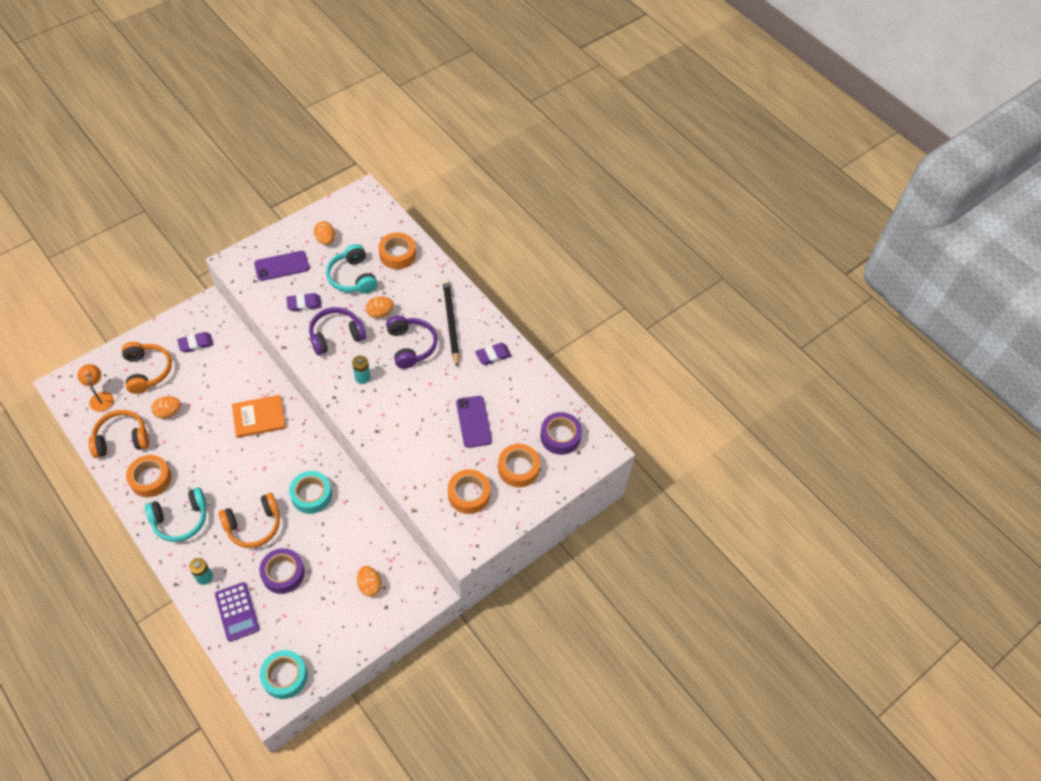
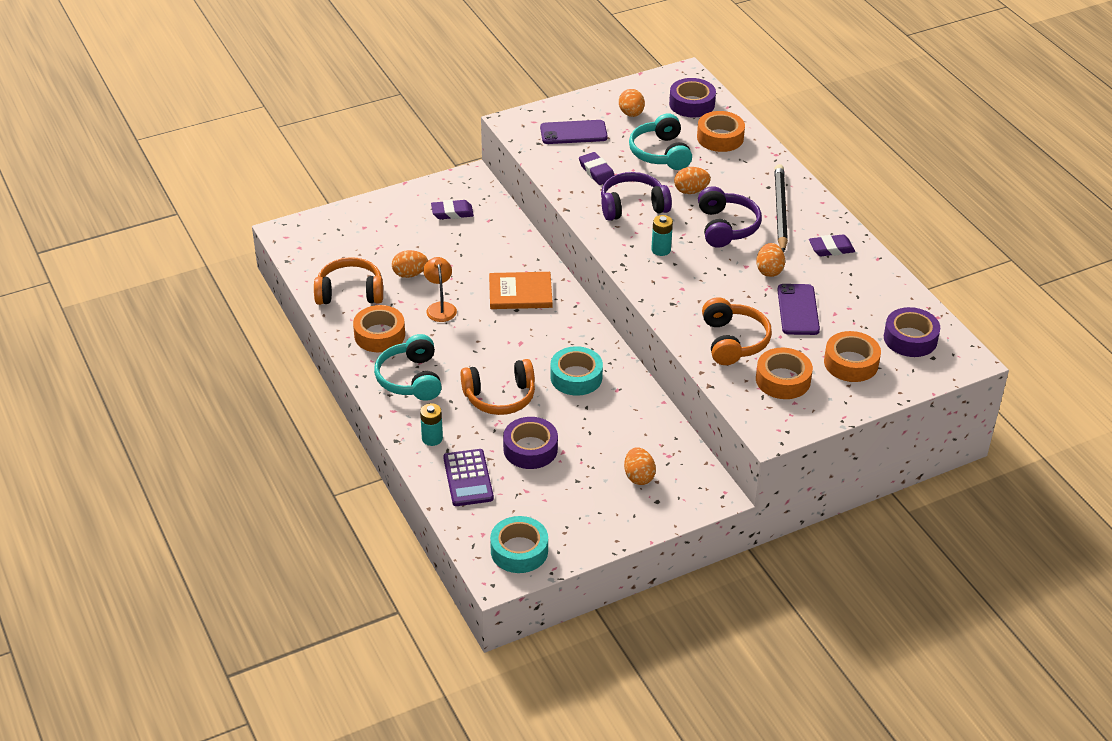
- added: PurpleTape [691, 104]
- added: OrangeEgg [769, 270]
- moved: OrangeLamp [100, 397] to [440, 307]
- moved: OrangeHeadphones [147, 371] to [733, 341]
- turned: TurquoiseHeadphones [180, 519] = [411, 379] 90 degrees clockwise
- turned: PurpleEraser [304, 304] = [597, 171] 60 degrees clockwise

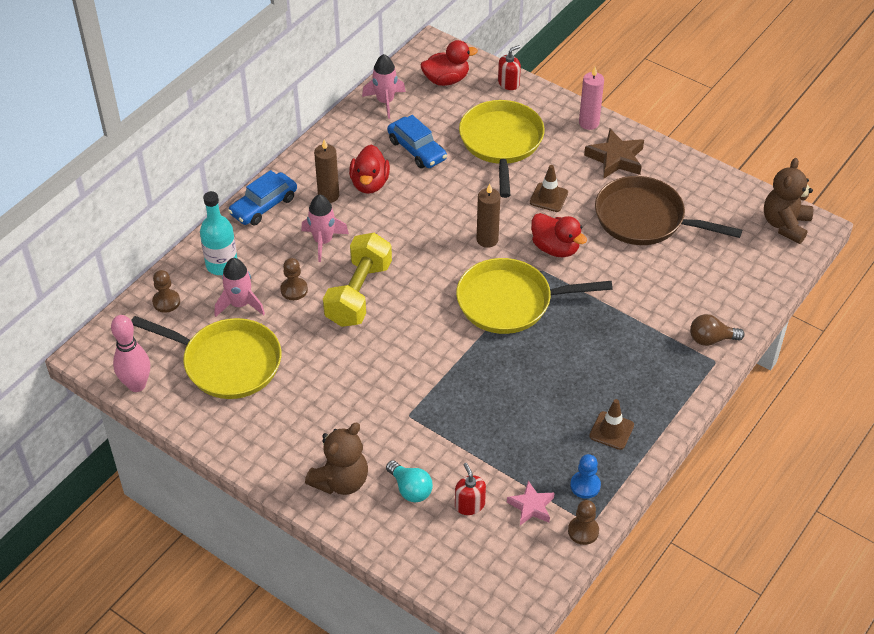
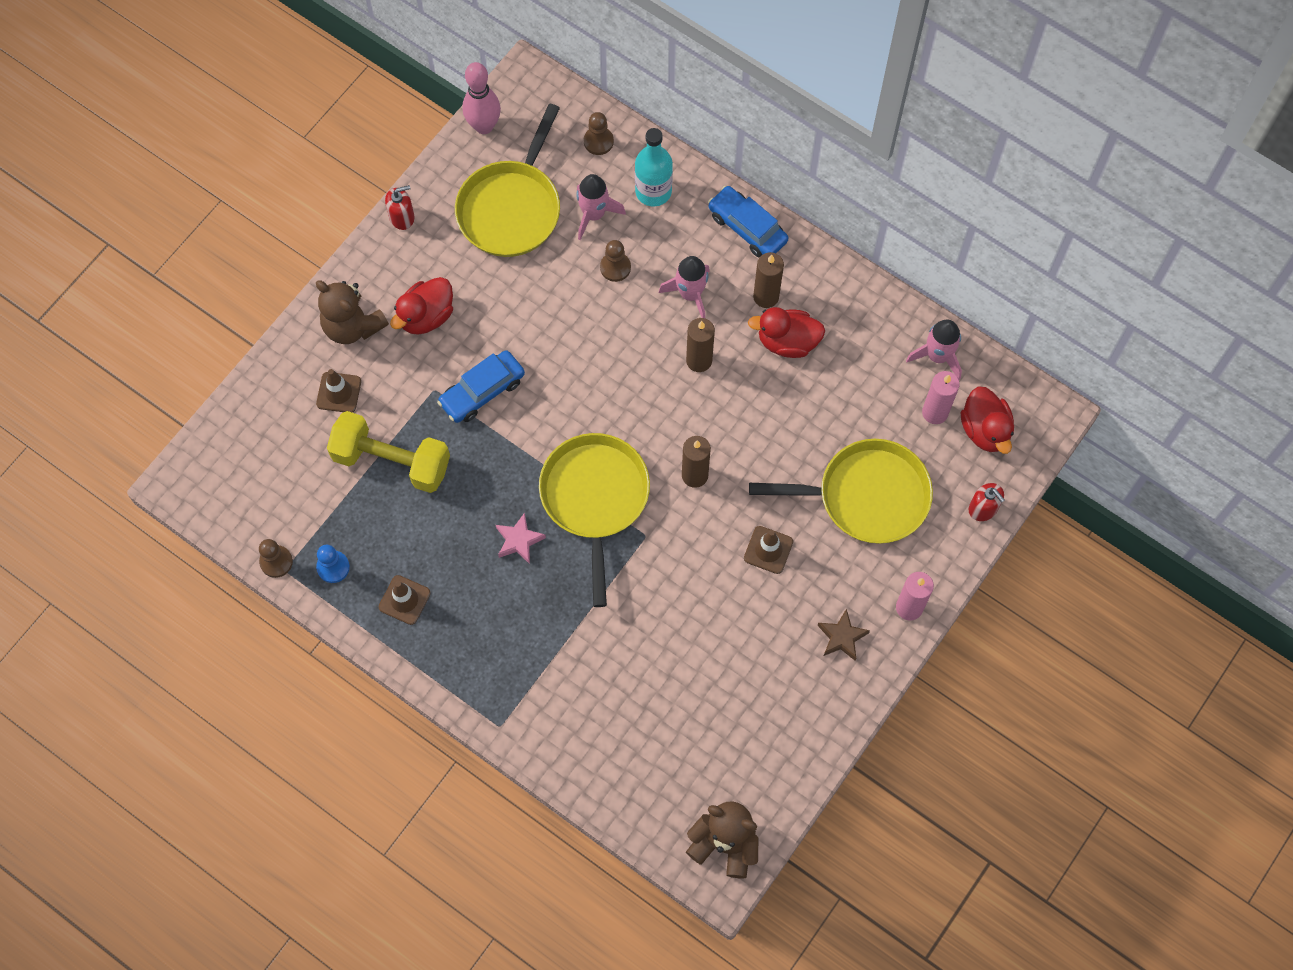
- removed: BrownPan [645, 219]
- removed: BrownLightBulb [711, 339]
- added: BrownCandle [699, 360]
- added: PinkCandle [935, 412]
- moved: YellowDumbbell [358, 294] to [392, 461]
- moved: BlueCar [417, 150] to [482, 391]
- moved: RedSoapDispenser [469, 505] to [402, 217]
- moved: PinkStar [531, 506] to [519, 540]
- moved: RedDuck [555, 248] to [426, 316]
- replaced: TurquoiseLightBulb [410, 489] to BrownTrafficCone [339, 392]
- resized: BrownStar [615, 159] = [842, 637] x0.65

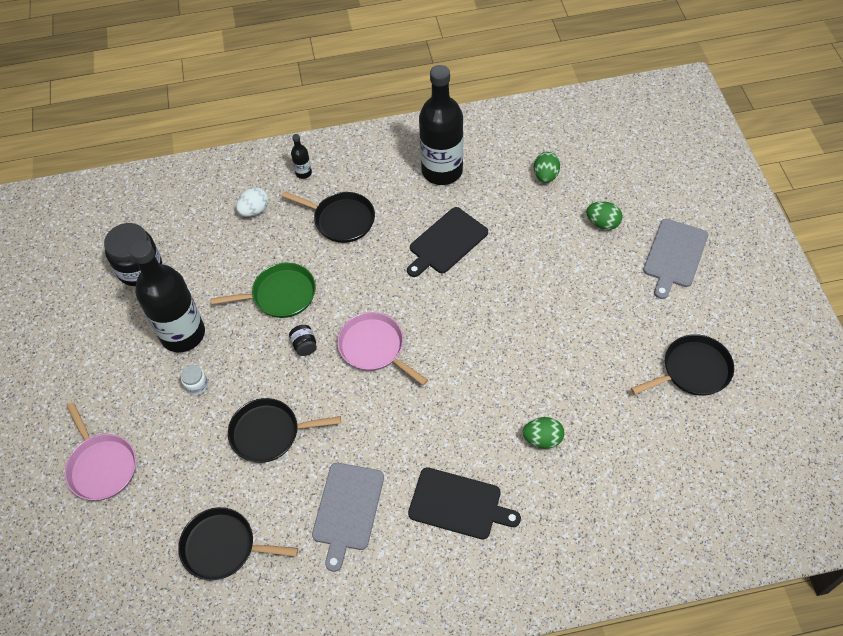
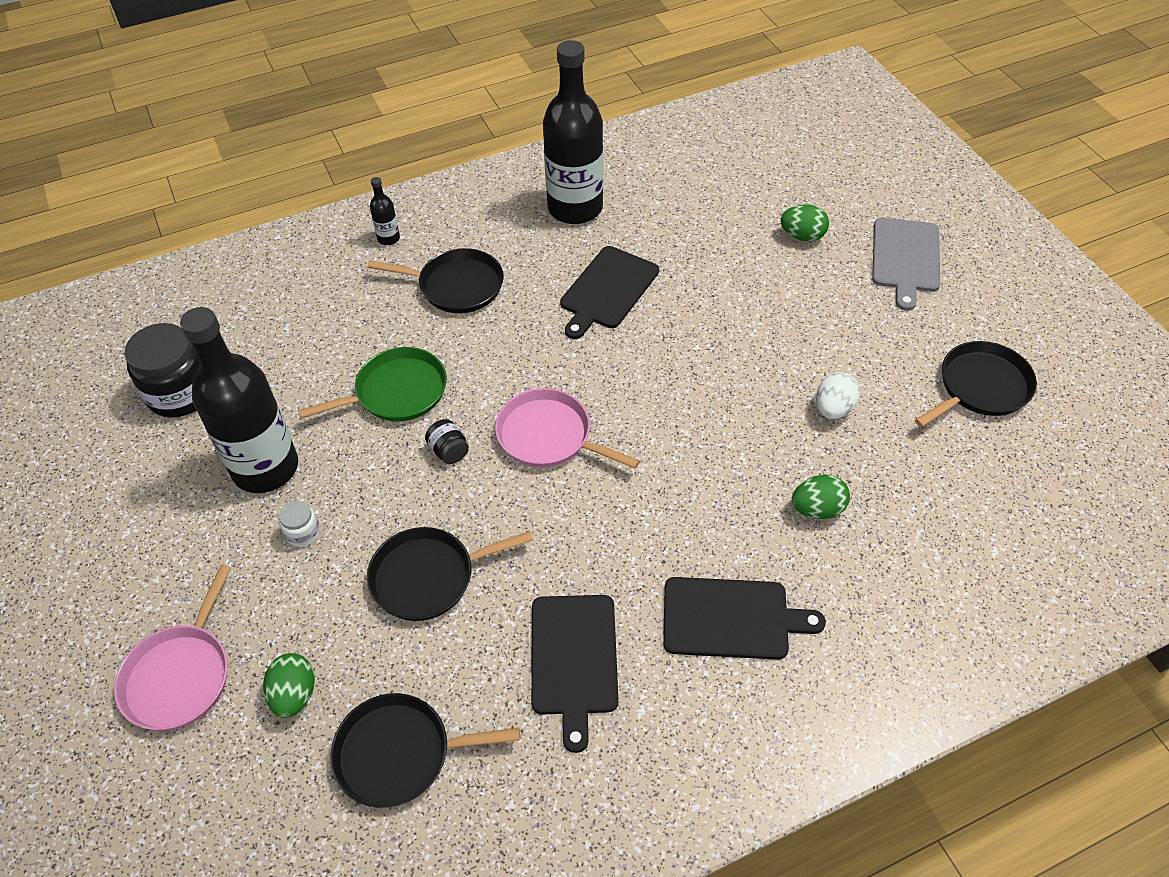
- moved: WhiteEgg [254, 210] to [833, 408]
- moved: GreenEgg [545, 176] to [294, 694]
- recoloured: GreyCuttingBoard [347, 510] to BlackCuttingBoard [574, 659]
- turned: PinkPan [102, 466] = [180, 675] 60 degrees clockwise

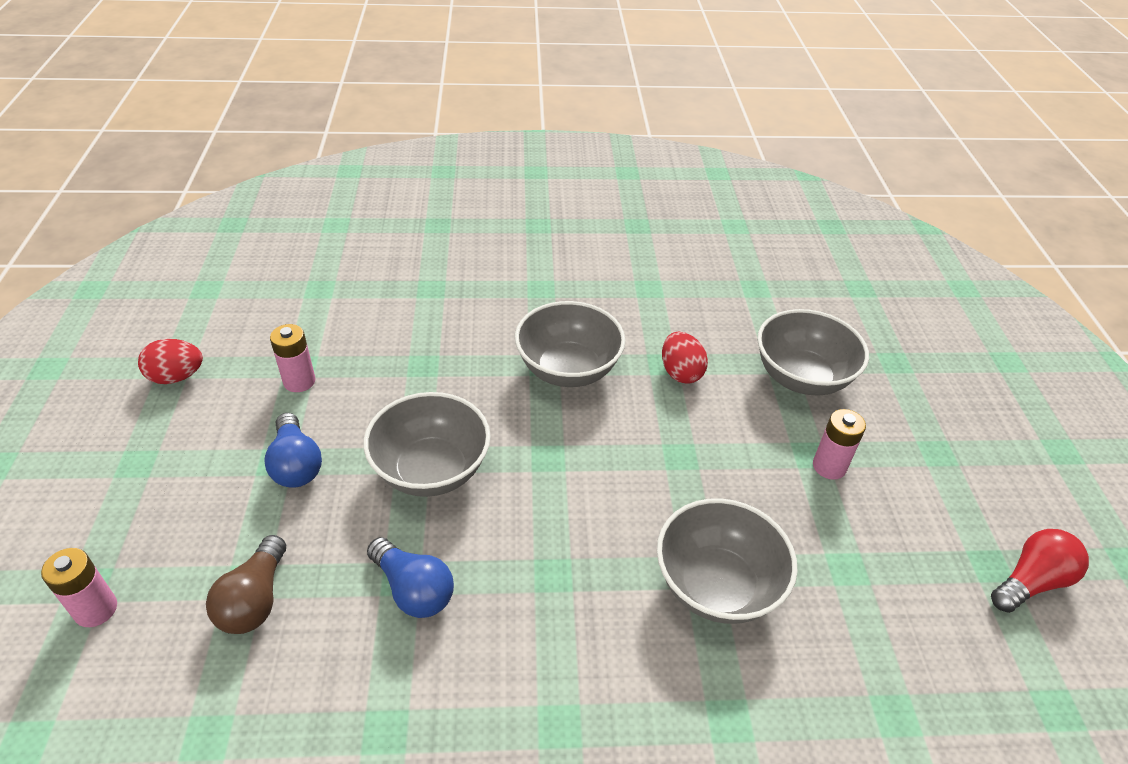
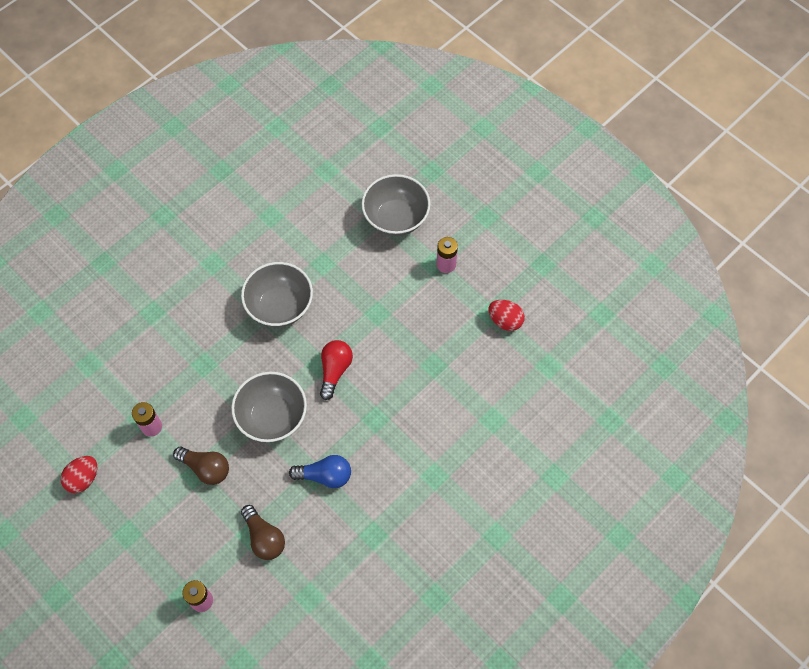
- removed: GreyBowl [717, 586]
- moved: RedEgg [680, 372] to [505, 321]
- moved: RedLightBulb [1031, 581] to [335, 370]
- recoloured: BlueLightBulb [296, 464] to BrownLightBulb [206, 468]

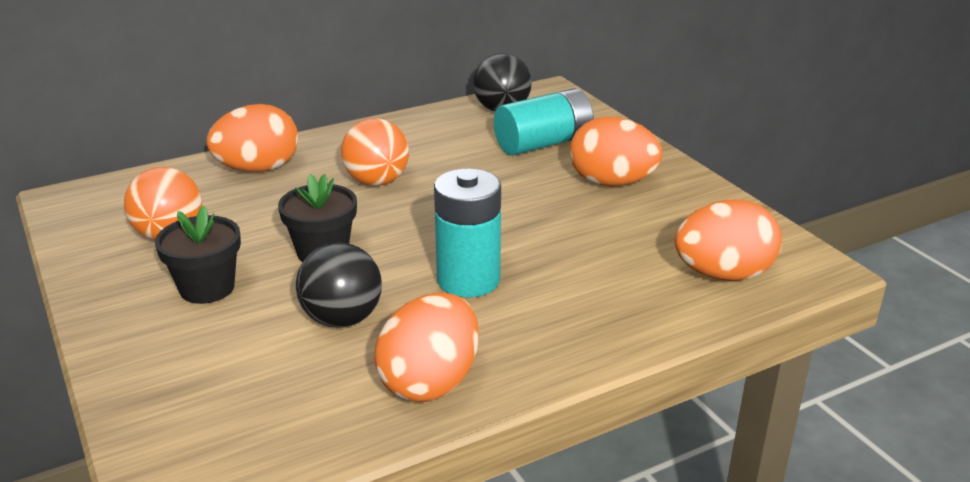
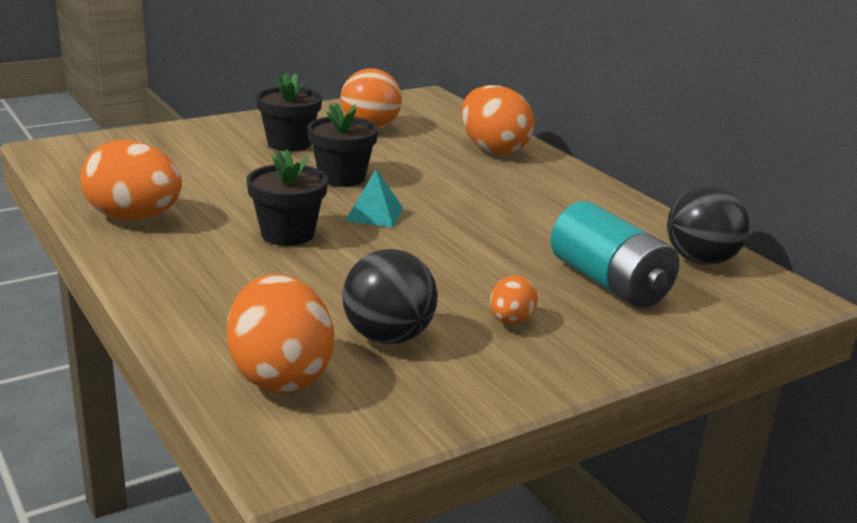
- removed: OrangeBall [377, 181]
- added: TurquoisePyramid [374, 214]
- moved: BlackBall [342, 319] to [388, 337]
- replaced: TurquoiseBattery [468, 280] to BlackFlowerPot [287, 234]
- resized: OrangeEgg [612, 183] = [511, 321] x0.51

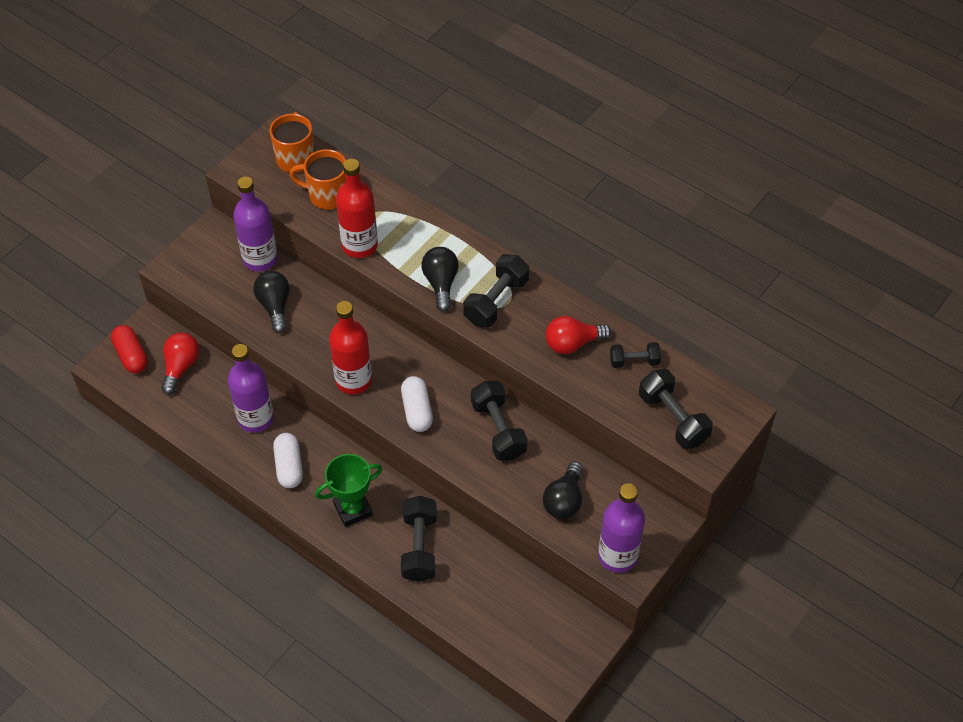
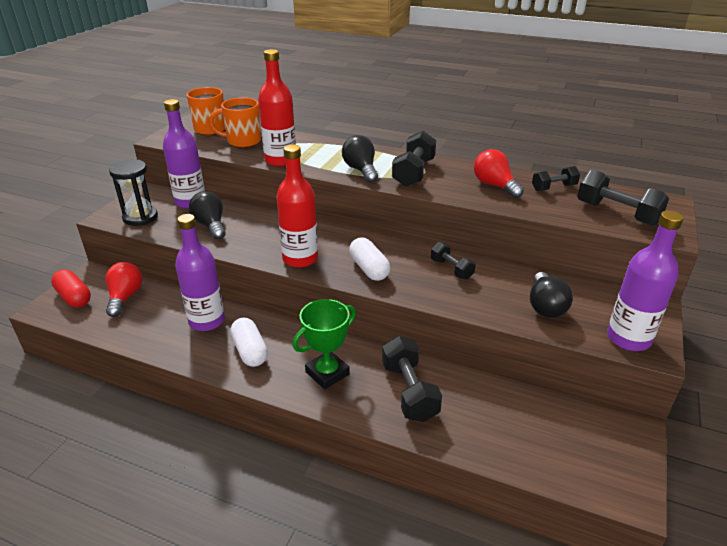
- added: BlackHourglass [140, 217]
- turned: RedLightBulb [572, 343] = [494, 185] 90 degrees clockwise
- resized: BlackDumbbell [498, 430] = [451, 269] x0.61

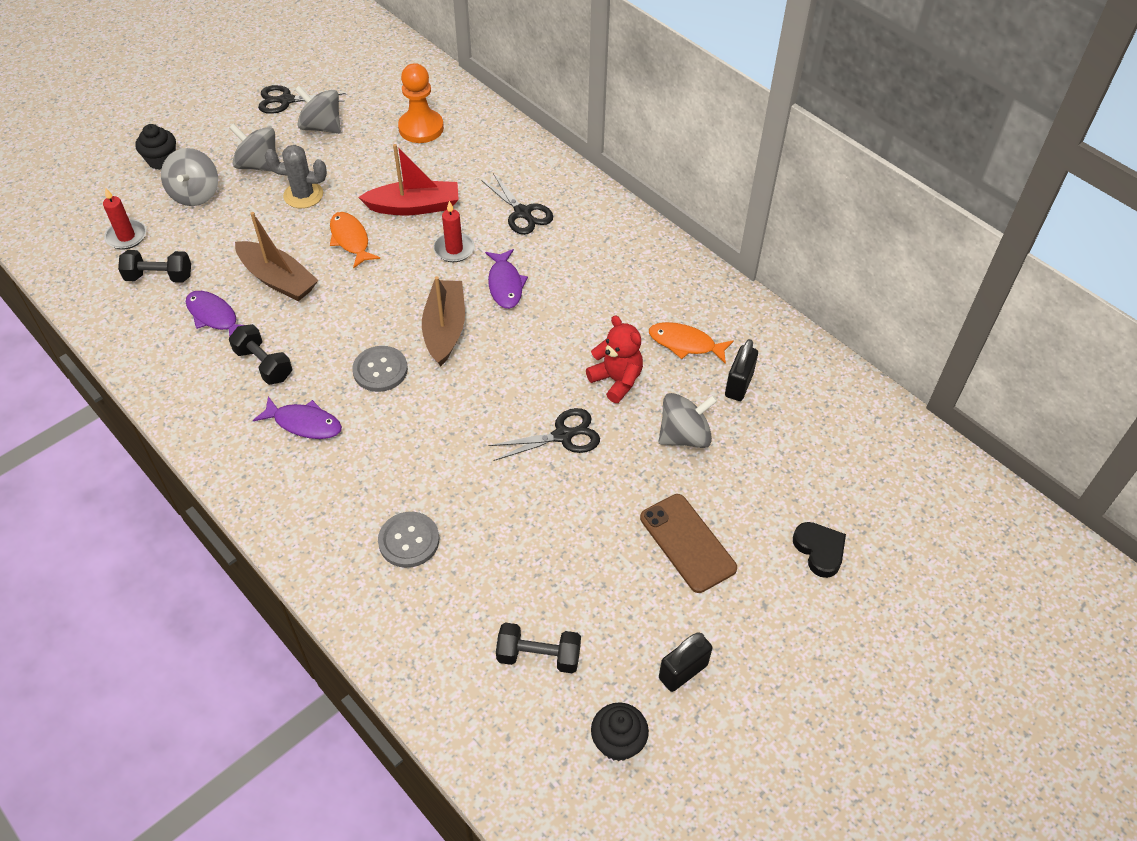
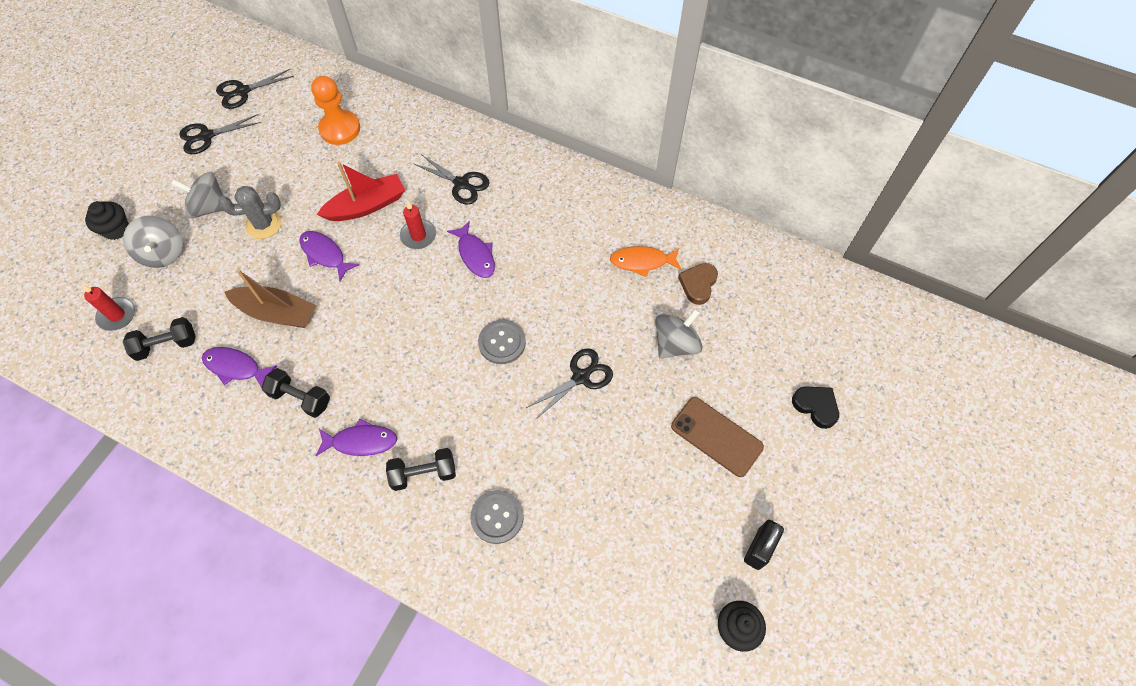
- removed: GreySpinningTop [322, 127]
- removed: BrownBoat [445, 329]
- removed: RedTeddyBear [616, 380]
- added: BlackScissors [242, 91]
- moved: GreyButton [380, 370] to [502, 342]
- moved: BlackDumbbell [538, 656] to [423, 473]
- replaced: BlackPadlock [739, 385] to BrownHeart [698, 284]
- recoloured: OrangeFish [350, 240] to PurpleFish [325, 254]

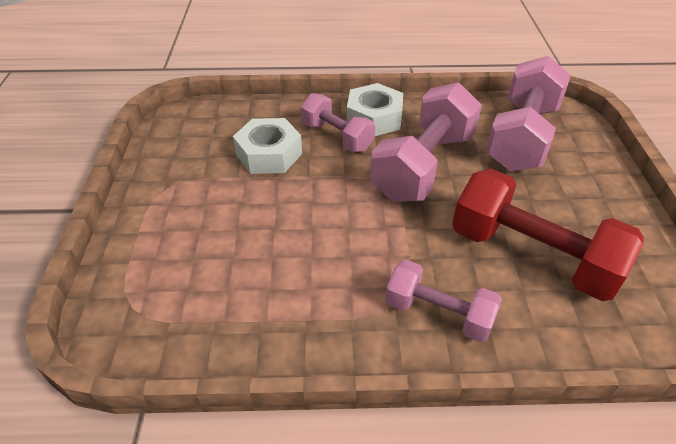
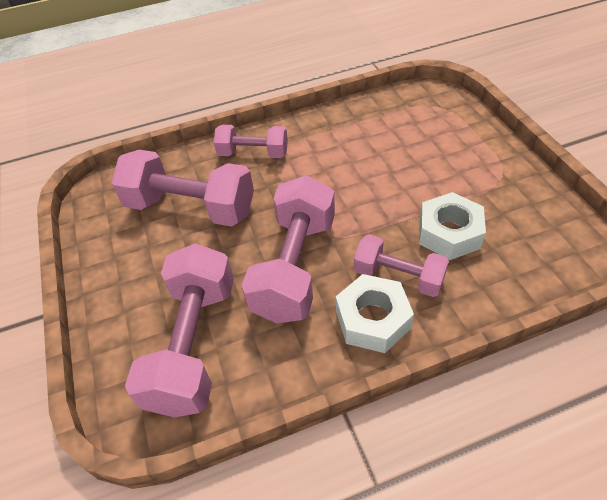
- recoloured: RedDumbbell [532, 256] to PinkDumbbell [191, 207]

